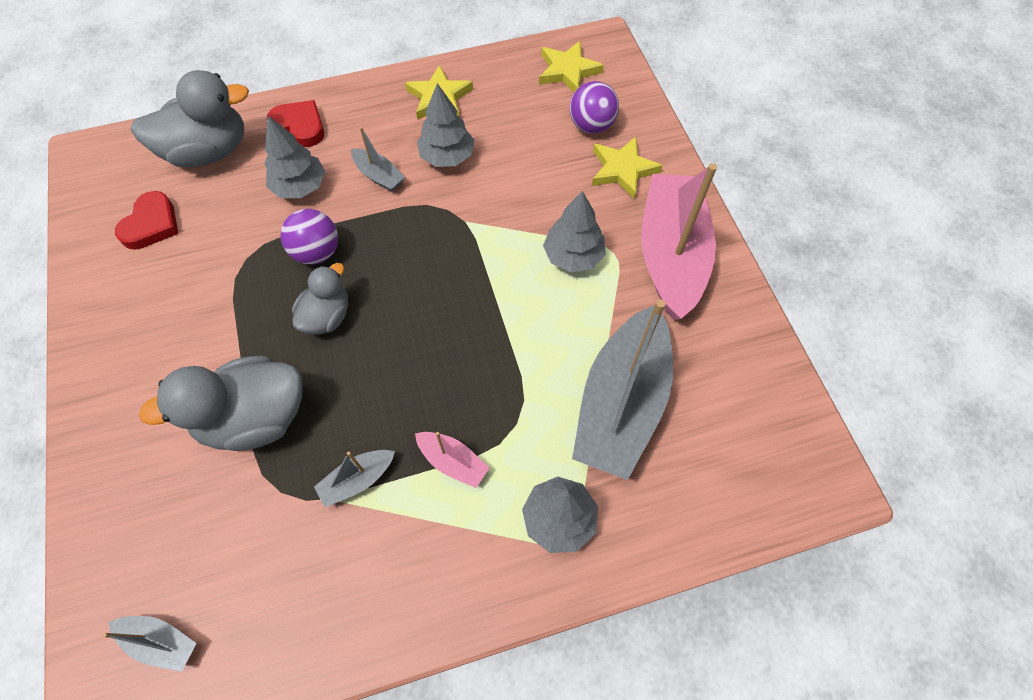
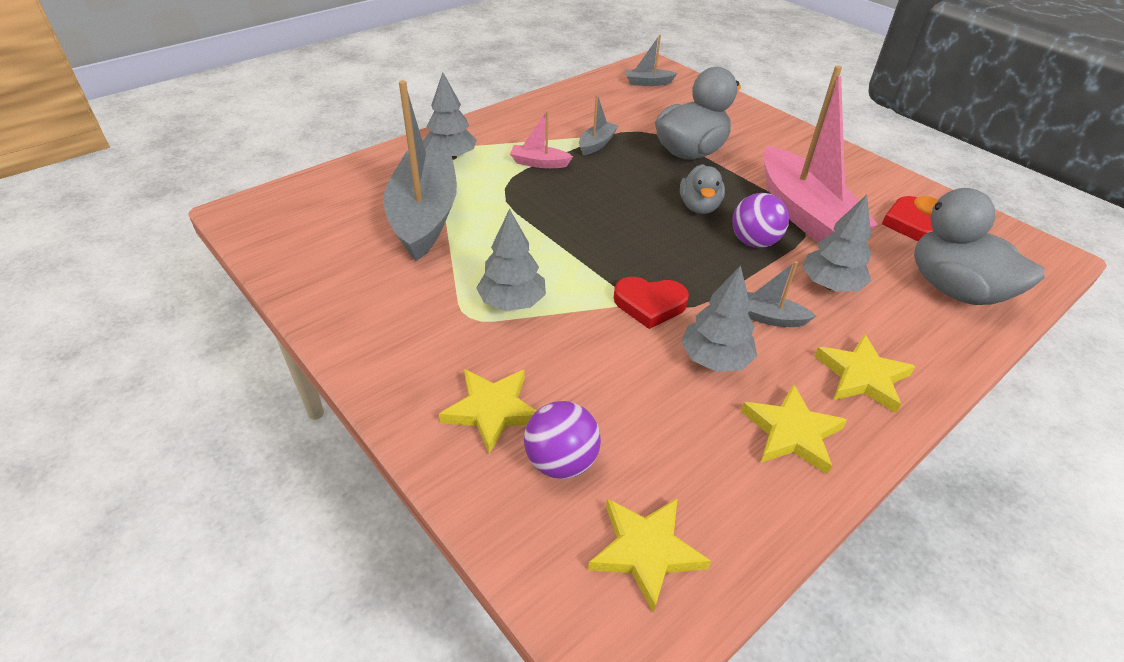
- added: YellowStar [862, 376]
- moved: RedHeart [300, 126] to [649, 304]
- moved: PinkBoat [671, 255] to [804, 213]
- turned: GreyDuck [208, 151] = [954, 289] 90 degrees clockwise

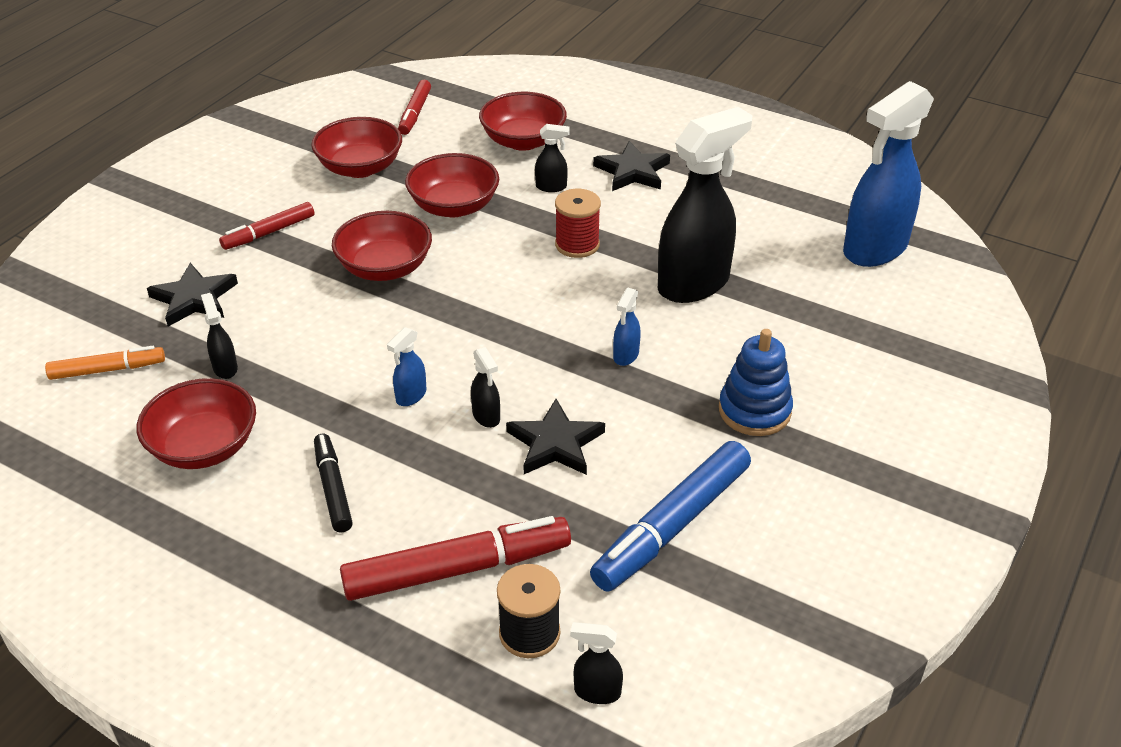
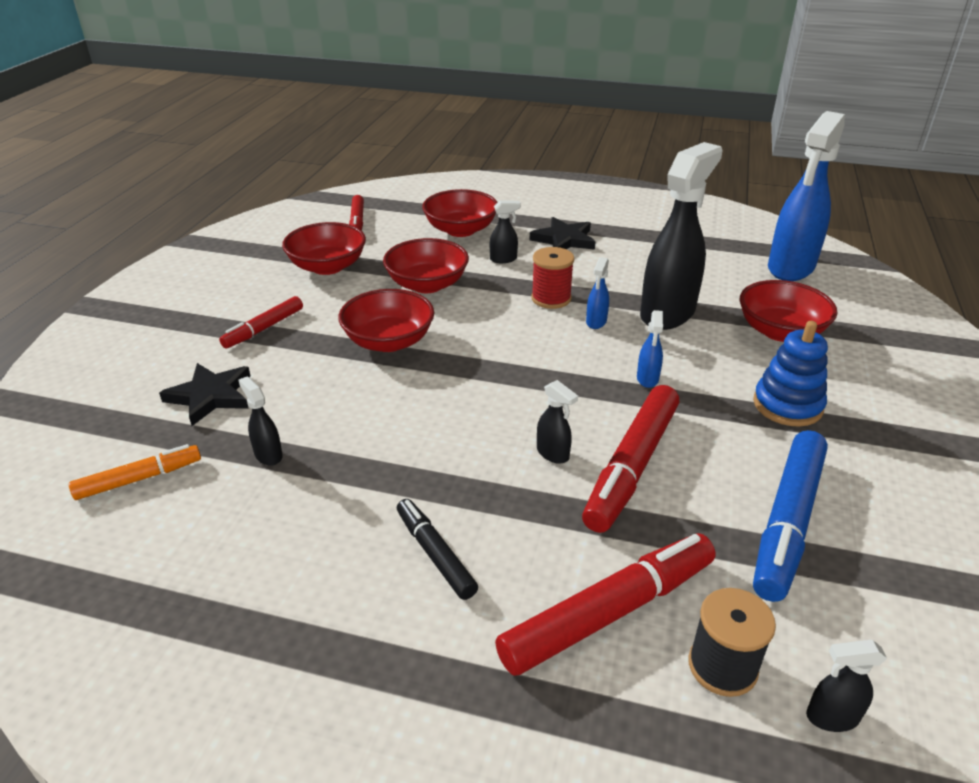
- moved: RedBowl [204, 447] to [780, 331]
- moved: BlueSprayBottle [410, 396] to [596, 322]
- replaced: BlackStar [555, 443] to RedMarker [632, 466]

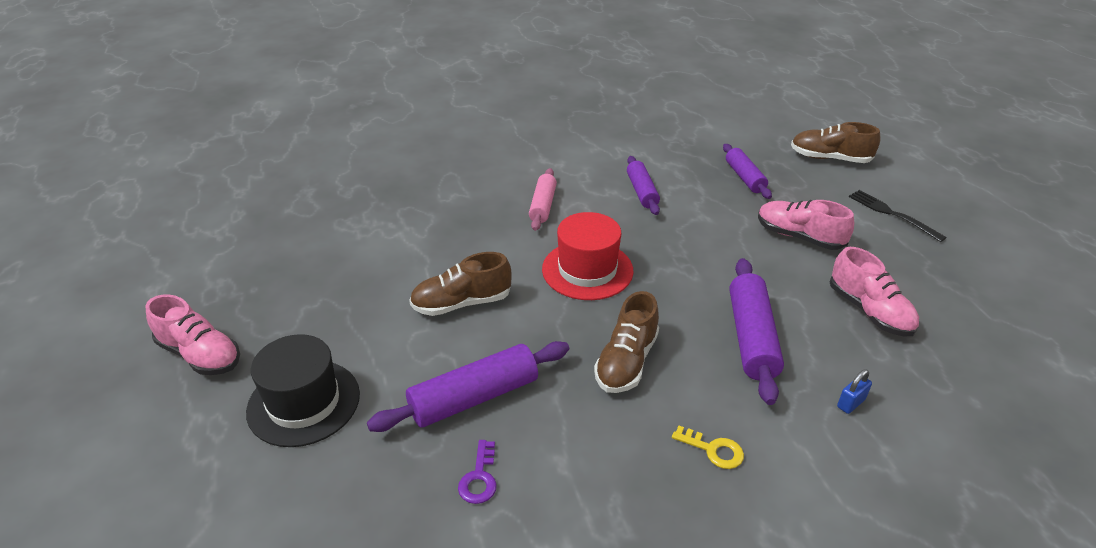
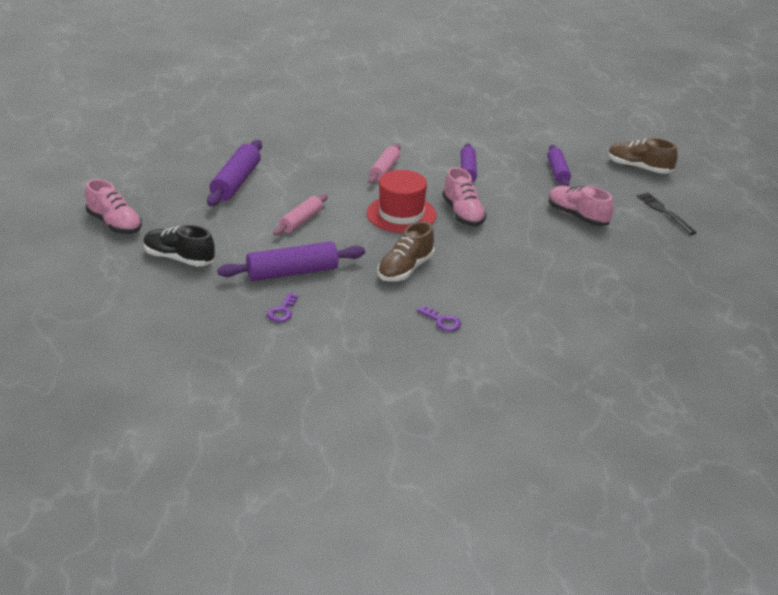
- removed: BluePadlock [850, 403]
- moved: PurpleRollingPin [751, 337] to [236, 182]
- moved: PinkShoe [869, 311] to [463, 214]
- replaced: BlackHat [304, 402] to BlackShoe [179, 258]
- replaced: BrownShoe [461, 303] to PinkRollingPin [301, 221]
- recoloured: YellowKey [713, 450] to PurpleKey [442, 321]

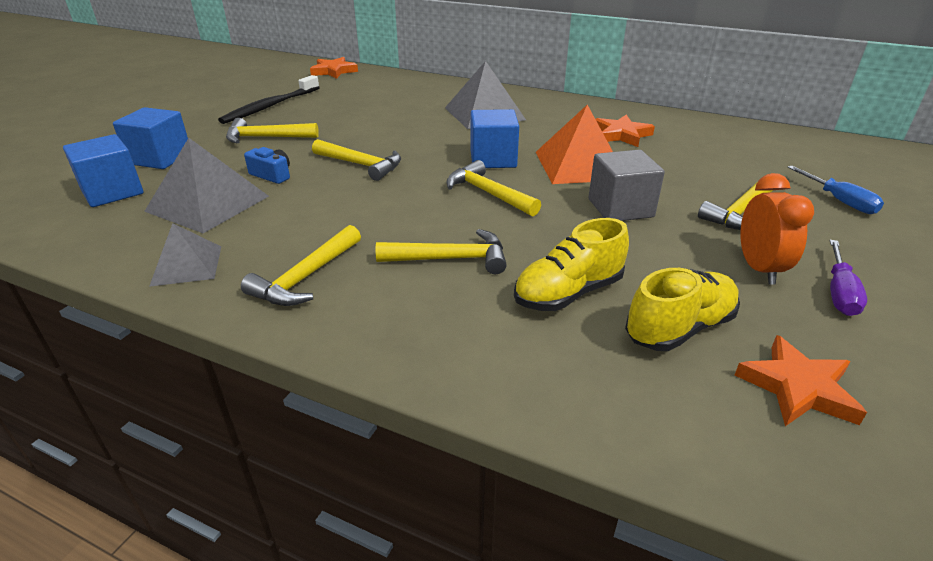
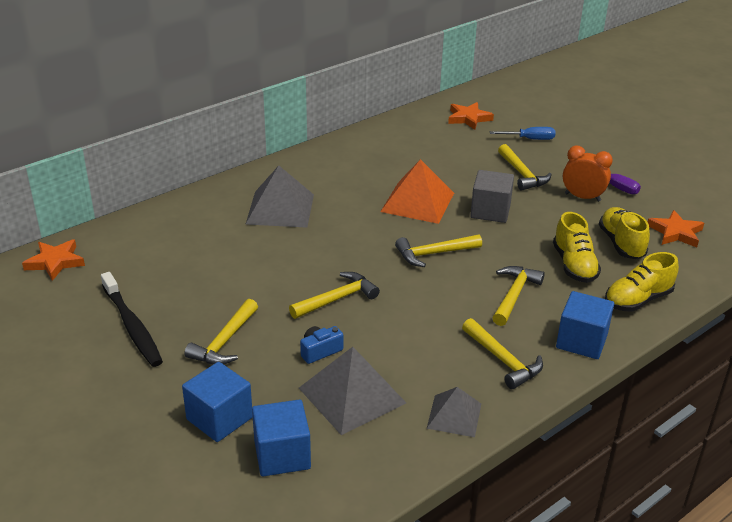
- added: YellowShoe [637, 300]
- moved: BlueCube [493, 159] to [581, 341]
- moved: OrangeStar [621, 135] to [468, 118]

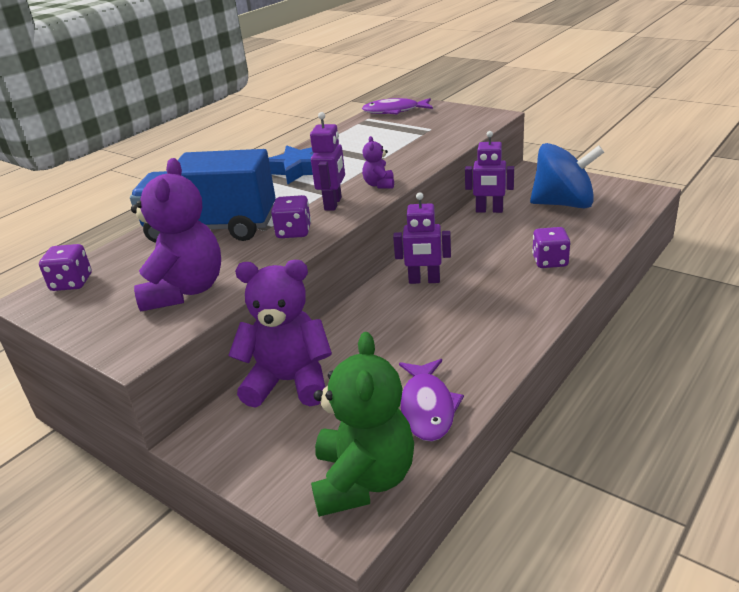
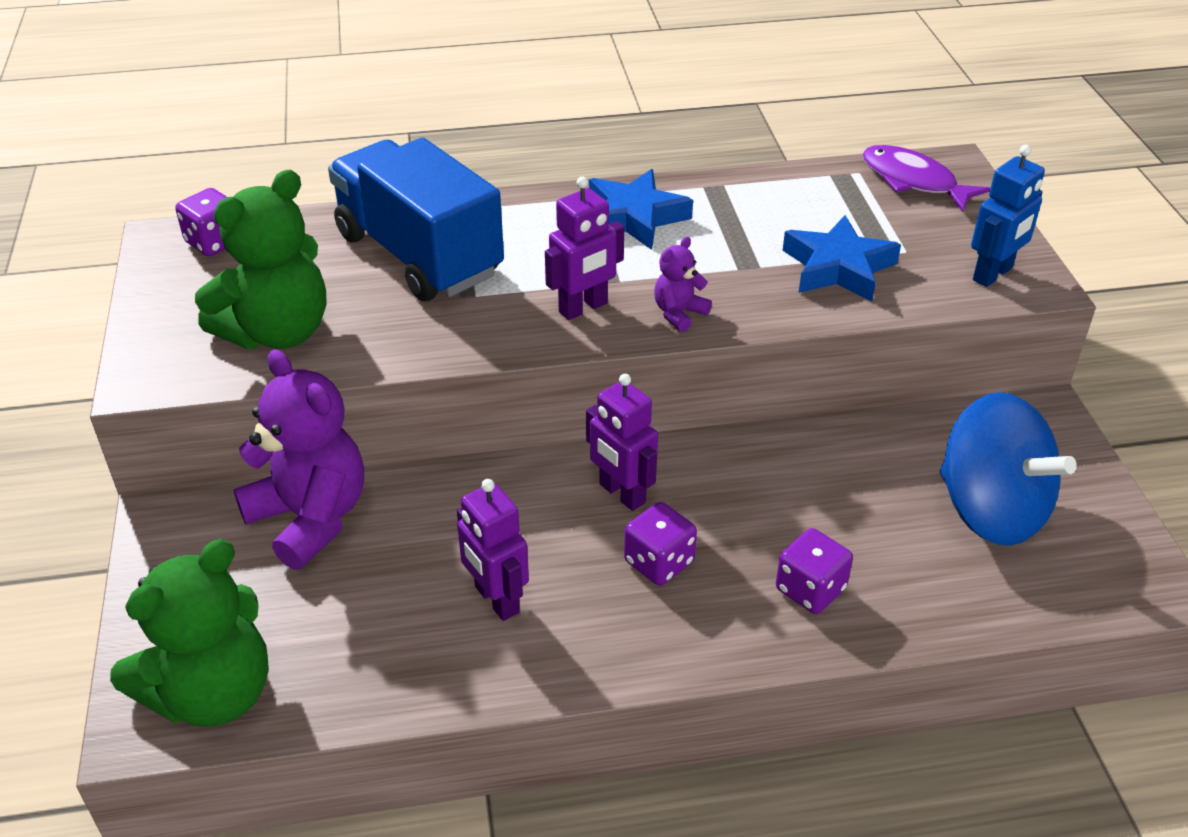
- removed: PurpleFish [428, 408]
- added: BlueStar [838, 268]
- added: BlueRobot [993, 274]
- moved: PurpleDice [294, 232] to [659, 562]
- moved: PurpleRobot [489, 210] to [496, 600]
- recoloured: PurpleTeddyBear [185, 291] to GreenTeddyBear [277, 332]

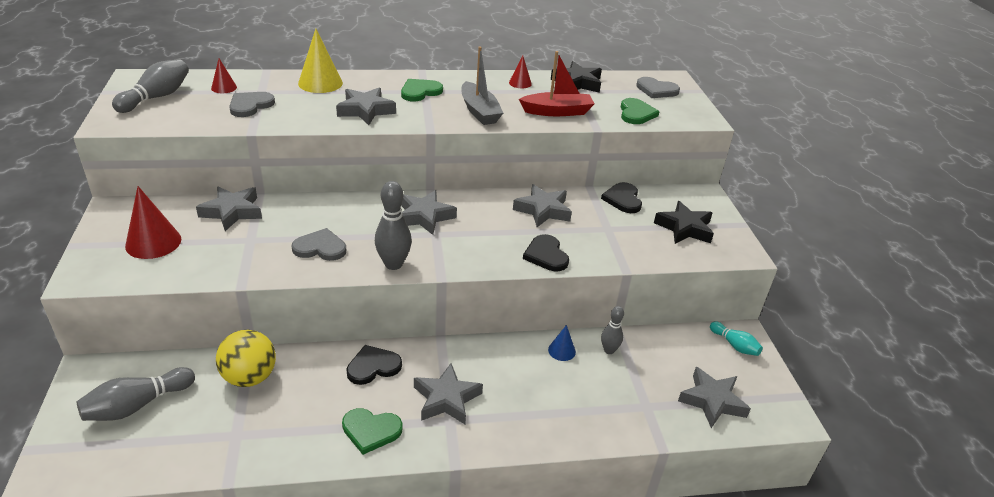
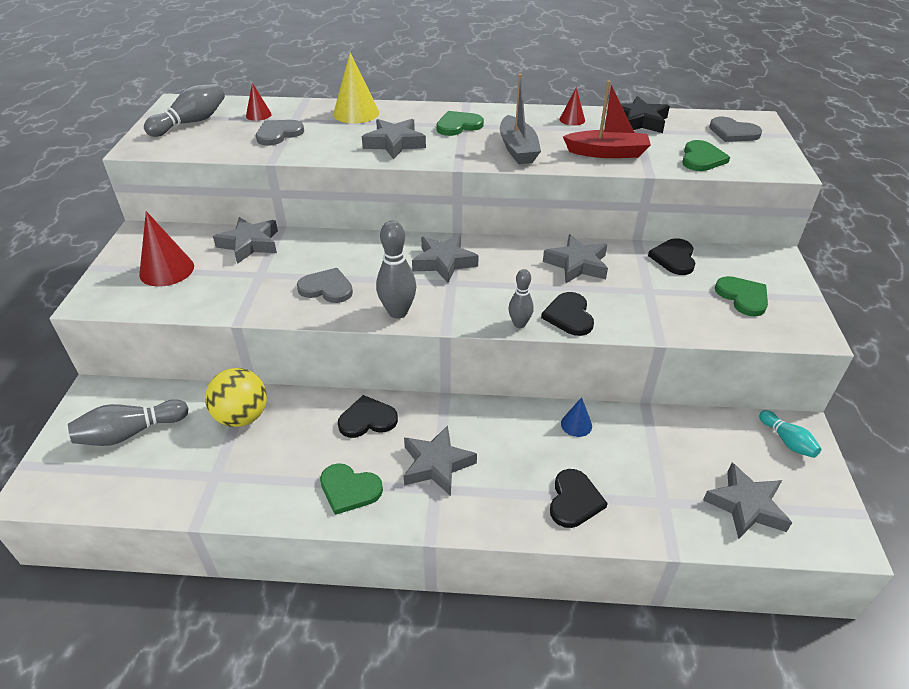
- added: BlackHeart [574, 500]
- moved: GreyBowlingPin [609, 350] to [519, 324]
- replaced: BlackStar [684, 228] to GreenHeart [743, 297]

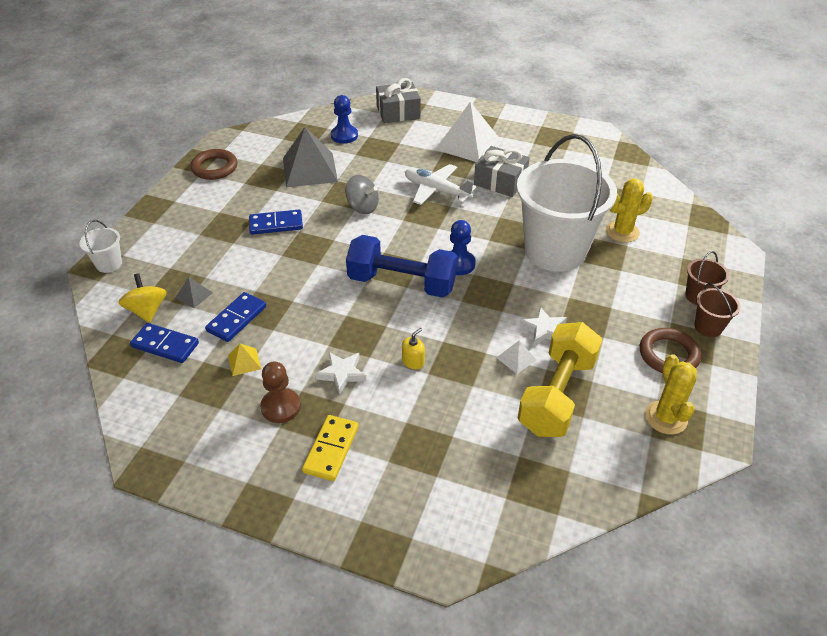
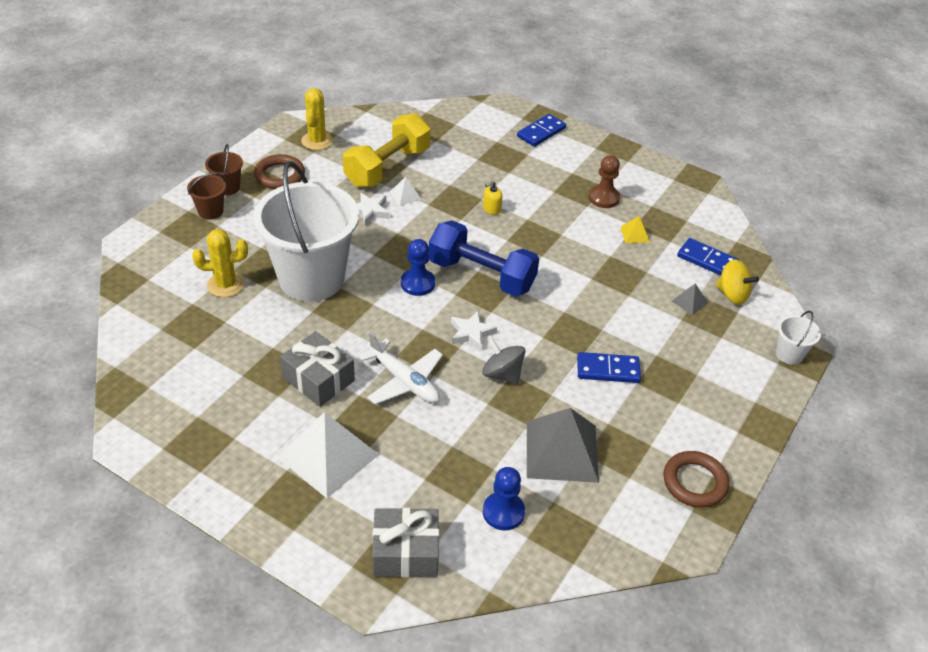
- removed: YellowDomino [331, 449]
- moved: BlueDomino [237, 319] to [541, 132]
- moved: WhiteStar [342, 374] to [471, 333]
- turned: YellowSpinningTop [147, 310] = [732, 295] 45 degrees counterclockwise

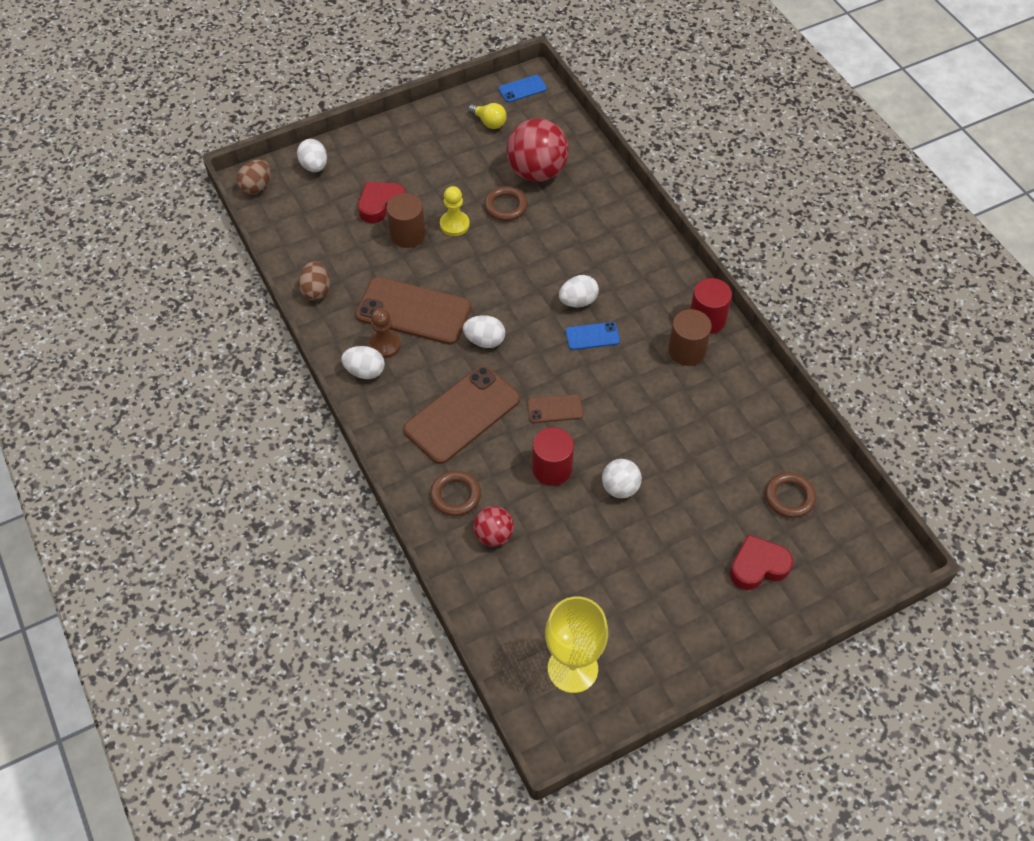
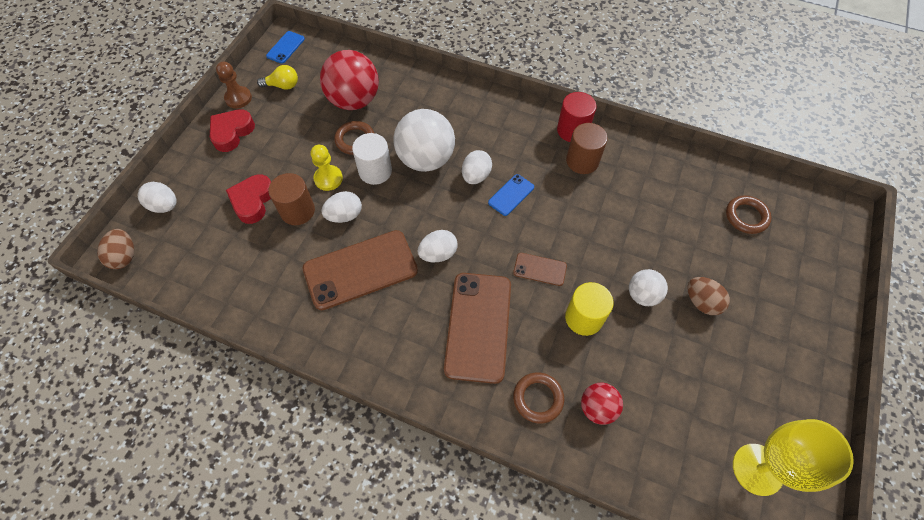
- added: WhiteCylinder [375, 171]
- added: WhiteBall [426, 159]
- moved: BrownEgg [316, 290] to [701, 302]
- moved: WhiteEgg [365, 371] to [344, 215]
- moved: BrownPawn [384, 345] to [238, 98]
- moved: RedHeart [758, 566] to [232, 132]
- recoloured: RedCylinder [552, 468] to YellowCylinder [584, 318]
- turned: BrownPhone [555, 409] = [540, 269] 60 degrees clockwise

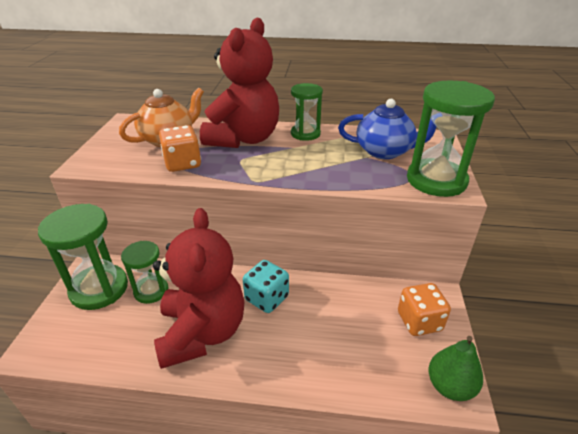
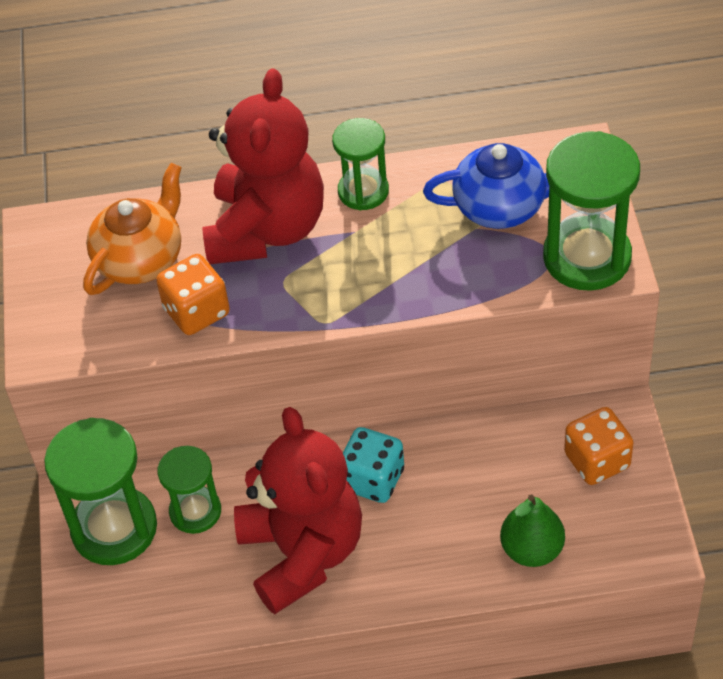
- moved: GreenPear [450, 386] to [532, 550]

